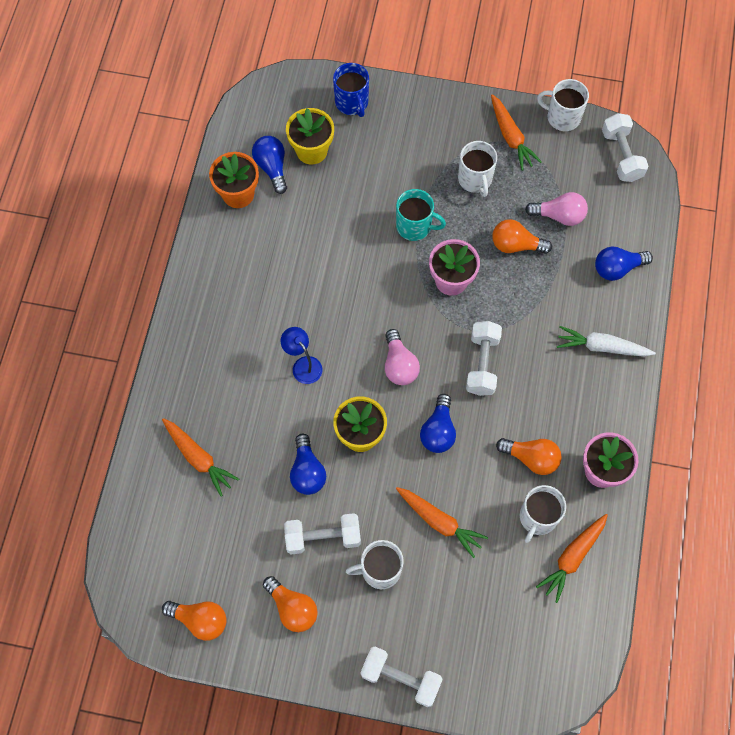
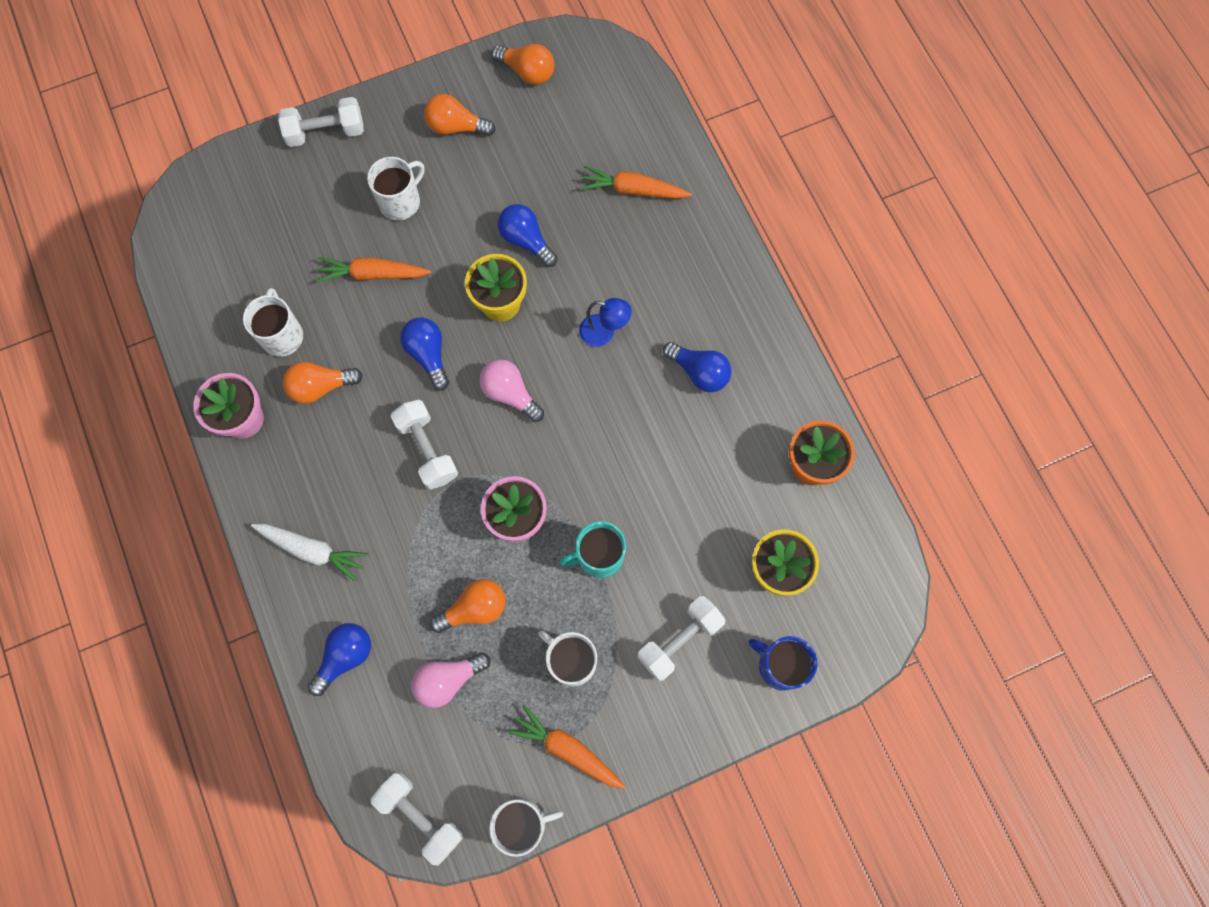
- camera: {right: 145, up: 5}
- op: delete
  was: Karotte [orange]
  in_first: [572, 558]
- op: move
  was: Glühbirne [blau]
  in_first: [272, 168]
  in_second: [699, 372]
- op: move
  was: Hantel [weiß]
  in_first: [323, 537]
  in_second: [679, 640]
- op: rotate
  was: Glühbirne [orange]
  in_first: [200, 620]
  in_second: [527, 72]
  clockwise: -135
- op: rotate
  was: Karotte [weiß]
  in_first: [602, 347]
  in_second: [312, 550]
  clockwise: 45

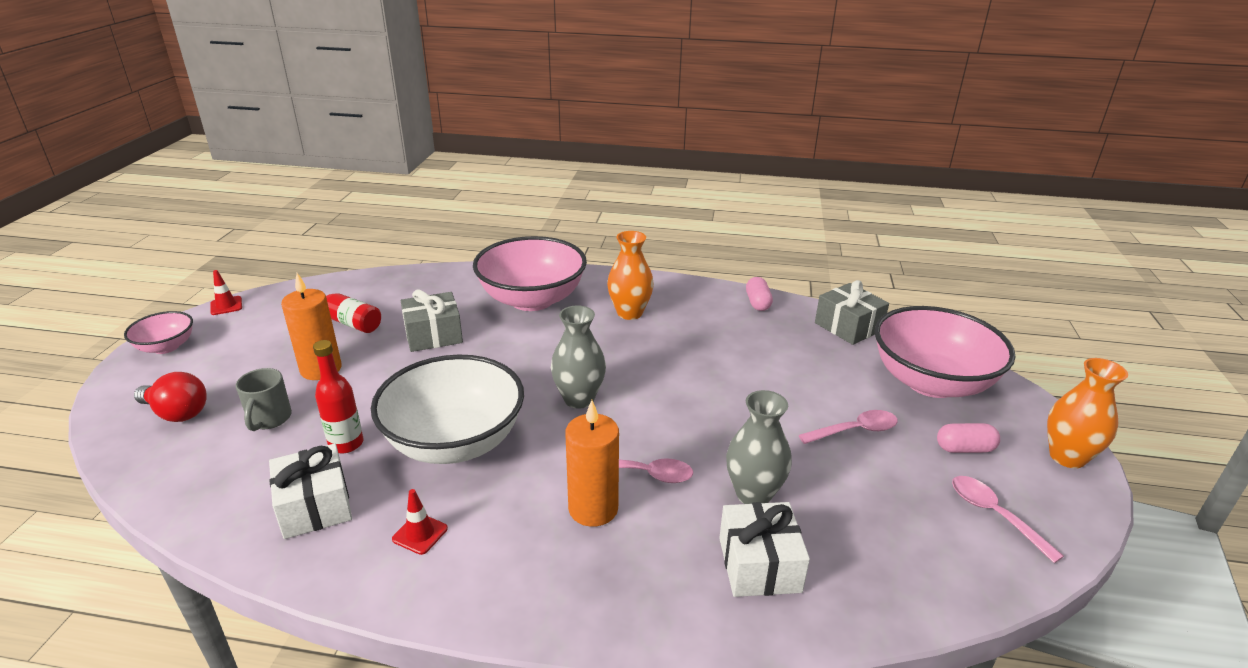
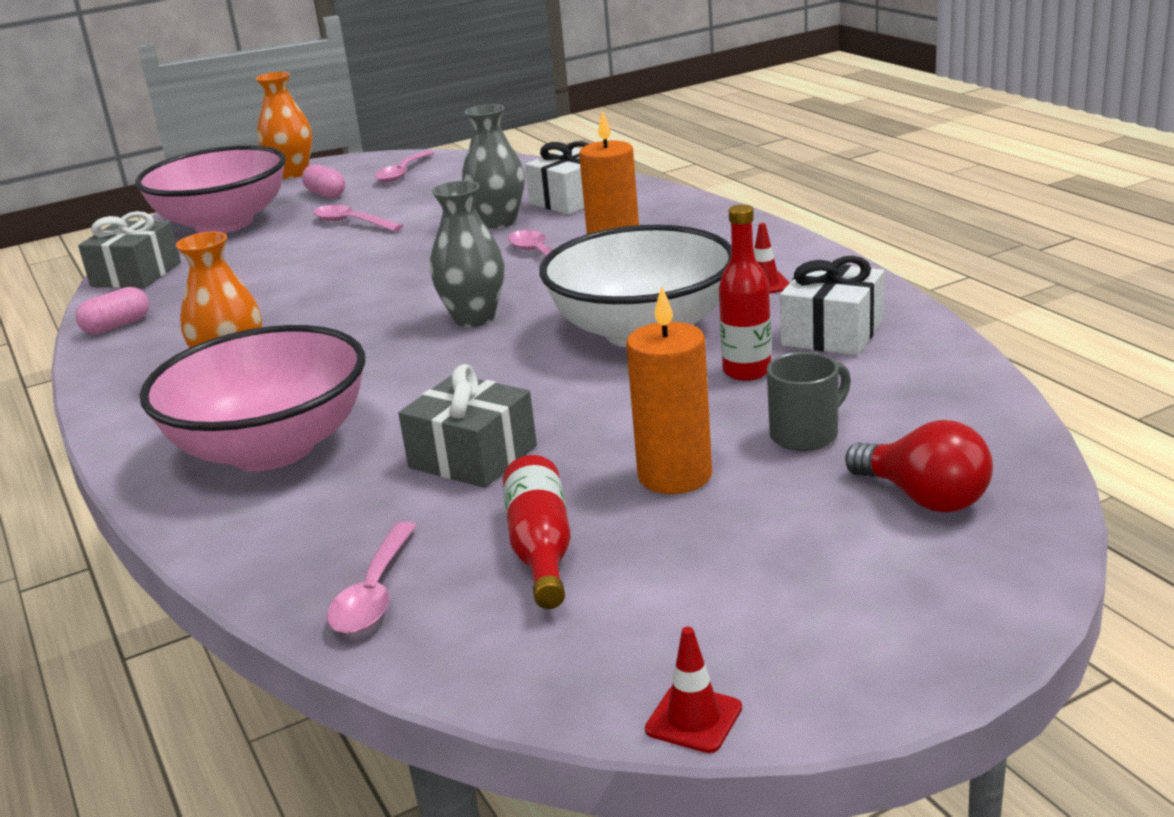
- camera: {right: -125, up: -5}
- op: delete
  was: Schüssel [rosa]
  in_first: [166, 347]
- op: insert
  now: Löffel [rosa]
  in_second: [374, 593]
- op: rotate
  was: Glühbirne [rot]
  in_first: [177, 413]
  in_second: [924, 498]
  clockwise: 150

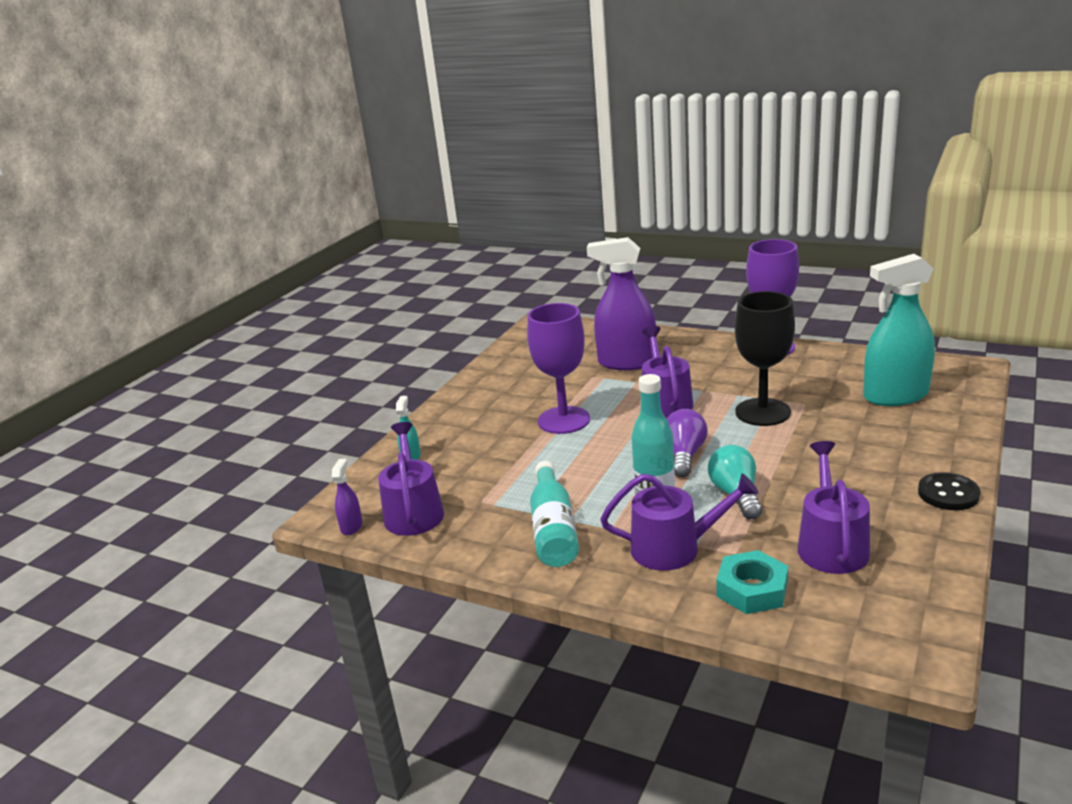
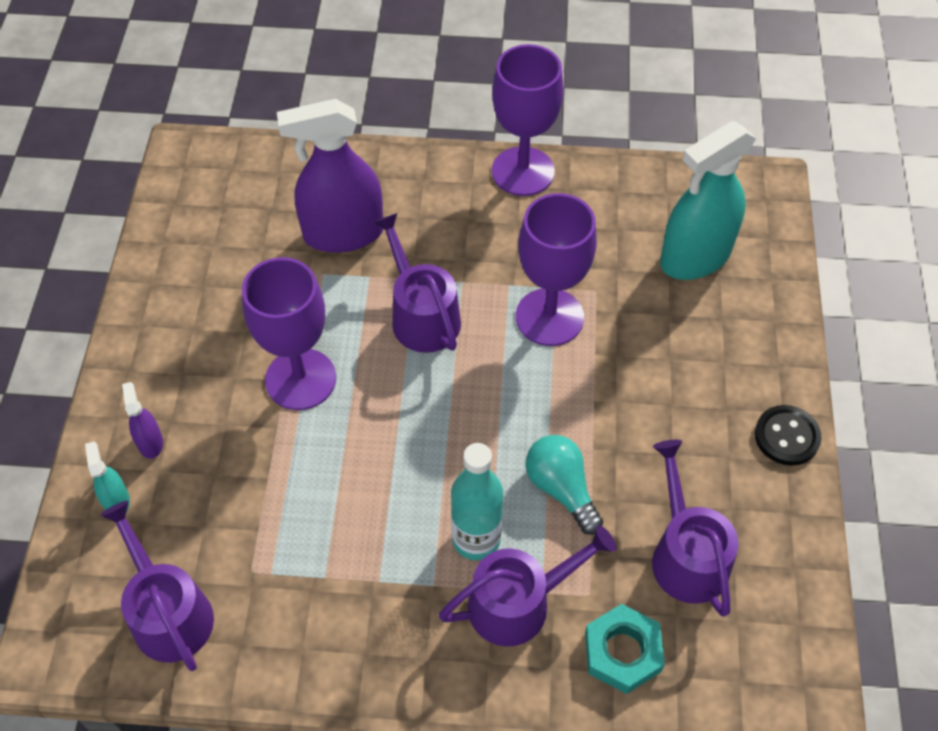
- camera: {right: -25, up: 30}
- op: delete
  was: Flasche [türkis]
  in_first: [553, 529]
- op: delete
  was: Glühbirne [lila]
  in_first: [684, 455]
- op: move
  was: Sprühflasche [lila]
  in_first: [351, 526]
  in_second: [150, 442]
- op: recolor
  was: Kelch [schwarz]
  now: Kelch [lila]
  in_first: [762, 412]
  in_second: [549, 317]

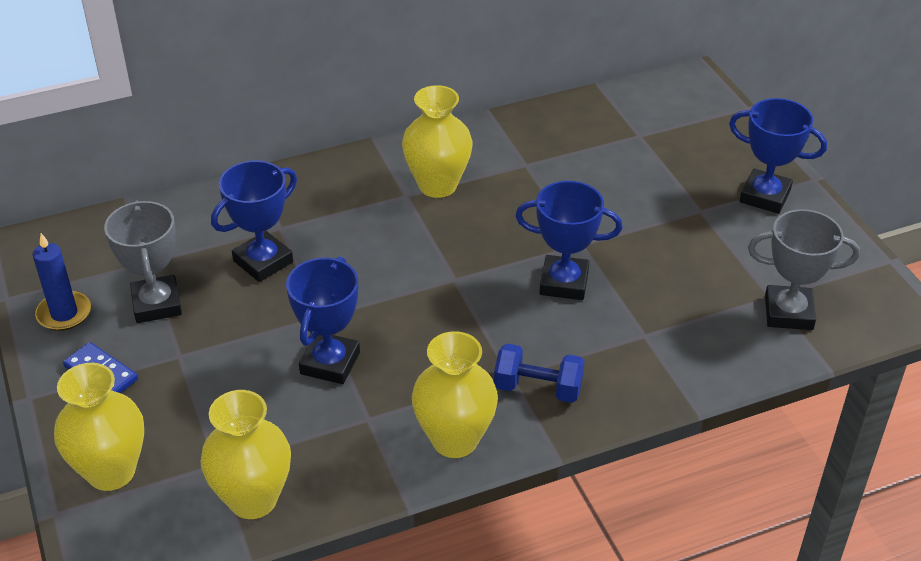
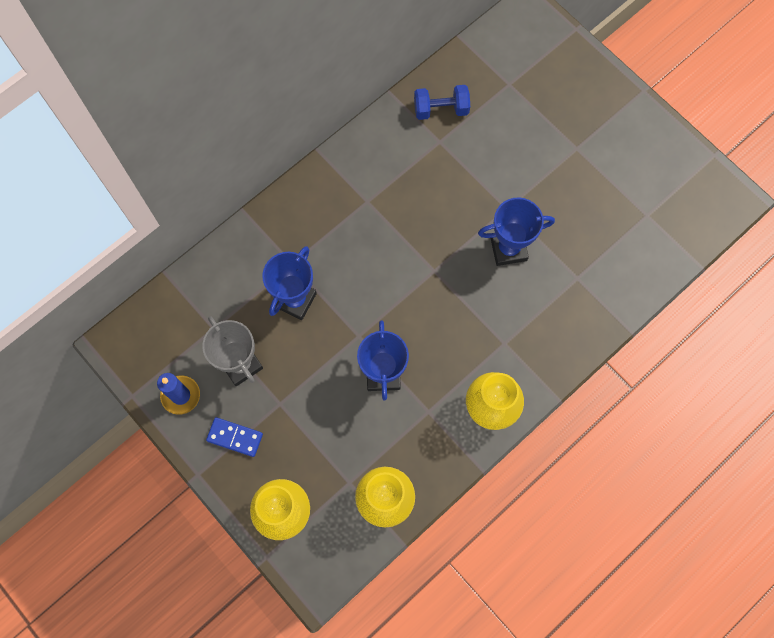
- camera: {right: -20, up: 30}
- op: delete
  was: Vase [gelb]
  in_first: [437, 185]
- op: delete
  was: Pokal [blau]
  in_first: [765, 196]
- op: delete
  was: Pokal [grau]
  in_first: [788, 313]
- op: move
  was: Hantel [blau]
  in_first: [538, 388]
  in_second: [441, 109]

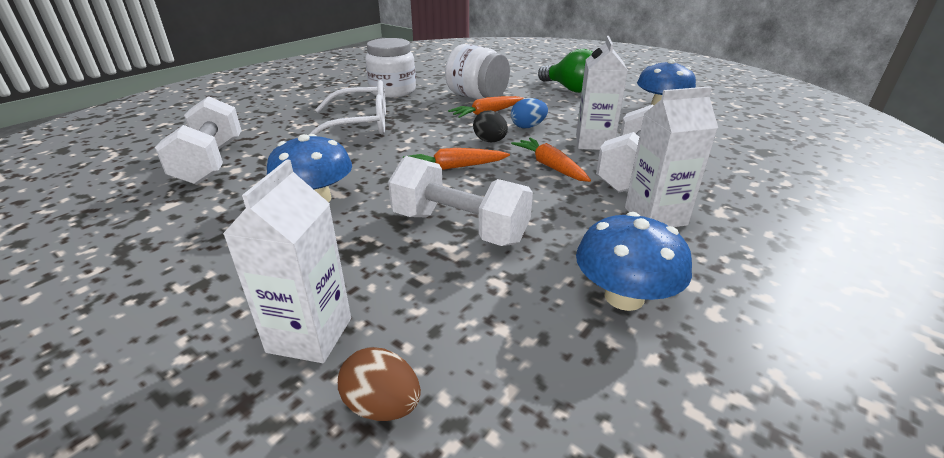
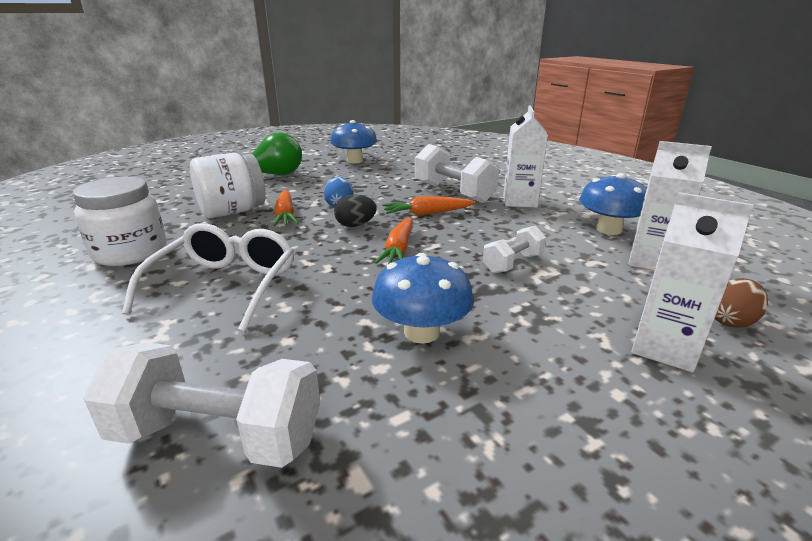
- camera: {right: -70, up: -5}
- op: move
  was: Getränkekarton [weiß]
  in_first: [594, 142]
  in_second: [651, 261]
- op: resize
  was: Hantel [weiß]
  in_first: [459, 227]
  in_second: [513, 263]
  ratio: 0.57

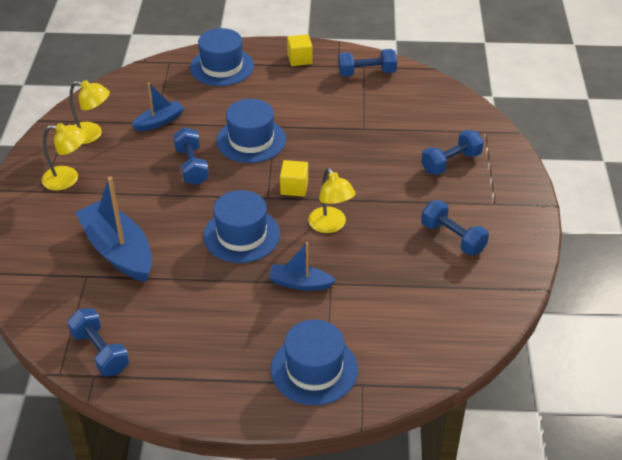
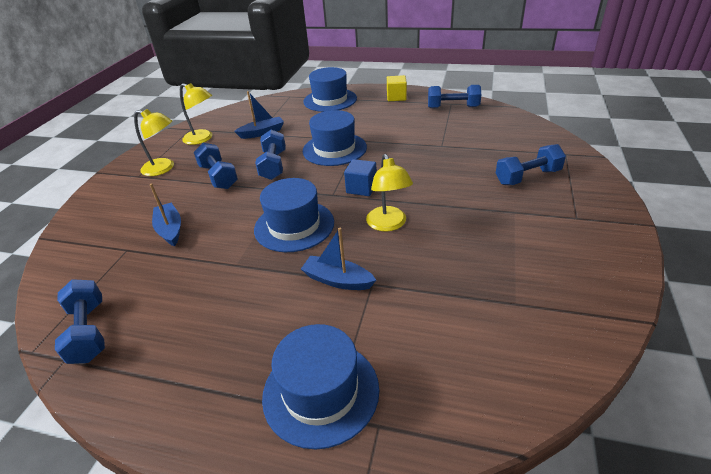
- camera: {right: 15, up: -5}
- op: move
  was: Hantel [blau]
  in_first: [452, 238]
  in_second: [218, 177]
- op: recolor
  was: Kubus [gelb]
  now: Kubus [blau]
  in_first: [294, 187]
  in_second: [361, 188]
- op: resize
  was: Boot [blau]
  in_first: [118, 251]
  in_second: [170, 229]
  ratio: 0.54

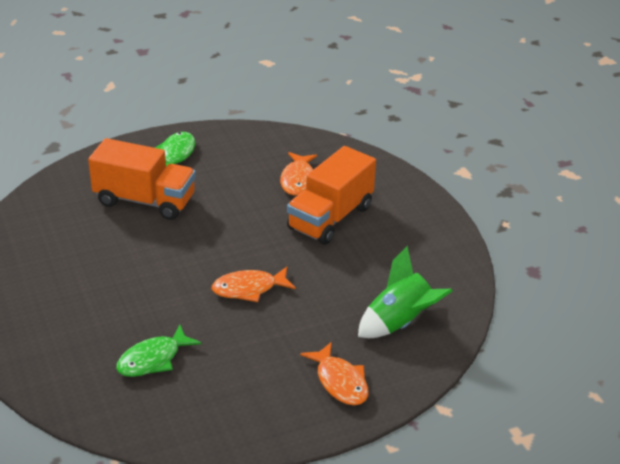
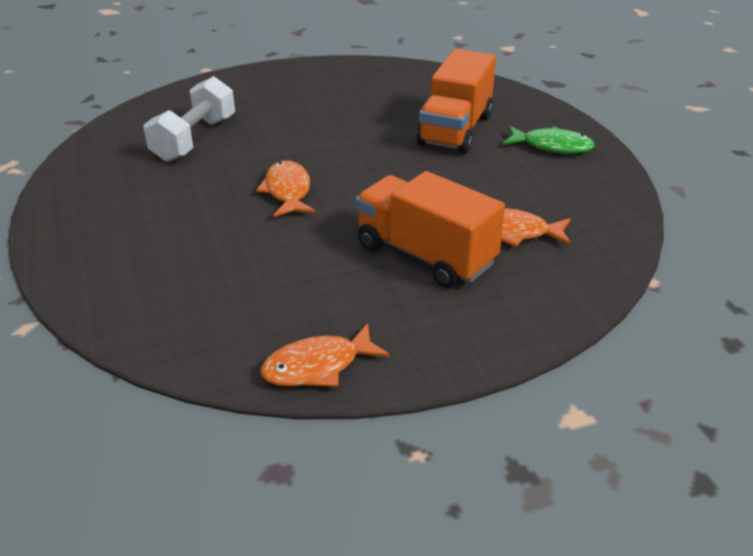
- camera: {right: 95, up: 0}
- op: delete
  was: Rakete [grün]
  in_first: [400, 323]
- op: move
  was: Fisch [orange]
  in_first: [340, 382]
  in_second: [318, 366]
- op: replace
  was: Fisch [grün]
  now: Hantel [weiß]
  in_first: [153, 359]
  in_second: [194, 139]

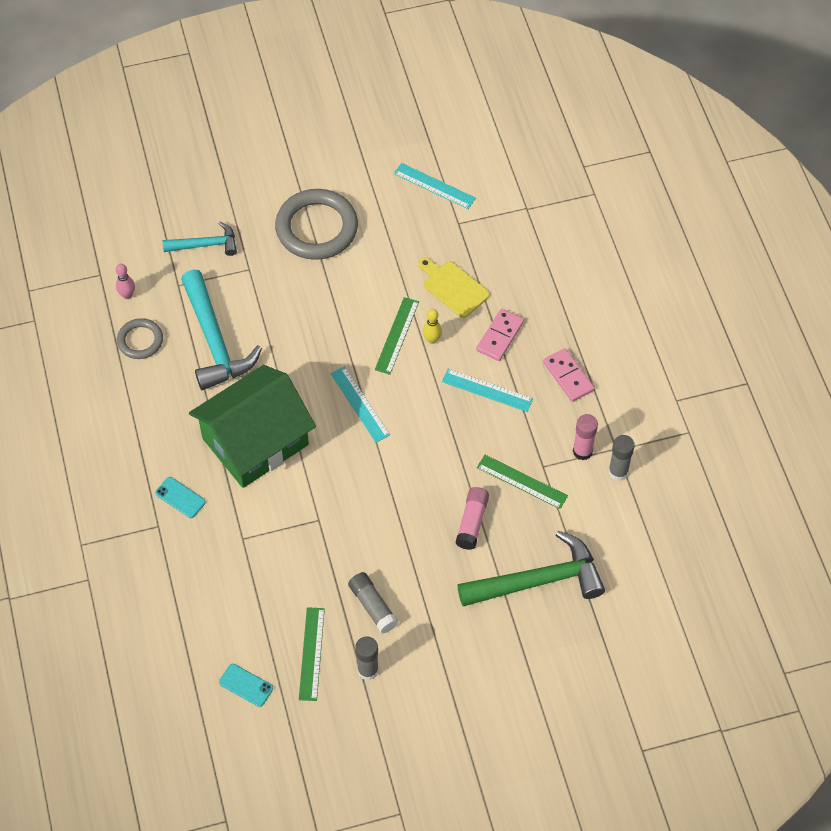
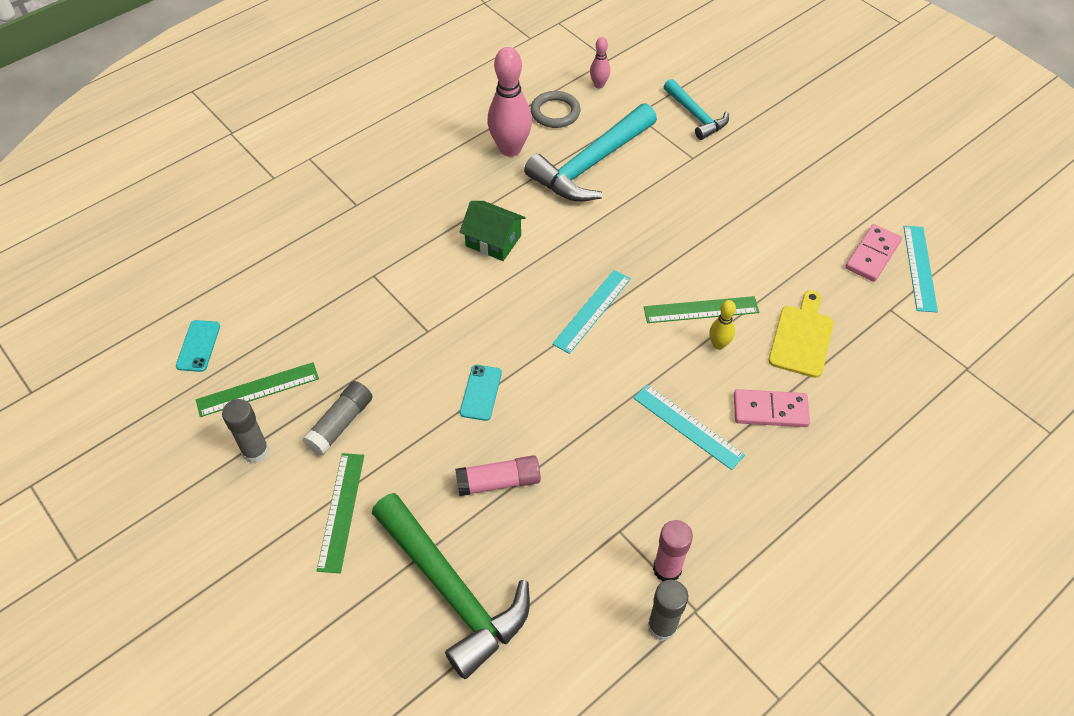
- camera: {right: 65, up: -5}
- op: delete
  was: Ring [grau]
  in_first: [316, 228]
- op: insert
  now: Bowlingkegel [rosa]
  in_second: [510, 149]
- op: move
  was: Handy [türkis]
  in_first: [180, 497]
  in_second: [481, 392]
- op: move
  was: Lineal [grün]
  in_first: [522, 481]
  in_second: [341, 511]
- op: move
  was: Dominostein [rosa]
  in_first: [568, 376]
  in_second: [872, 255]
- op: rotate
  was: Lineal [türkis]
  in_first: [487, 390]
  in_second: [687, 426]
  clockwise: -45
- op: resize
  was: Haus [grün]
  in_first: [255, 441]
  in_second: [493, 241]
  ratio: 0.46

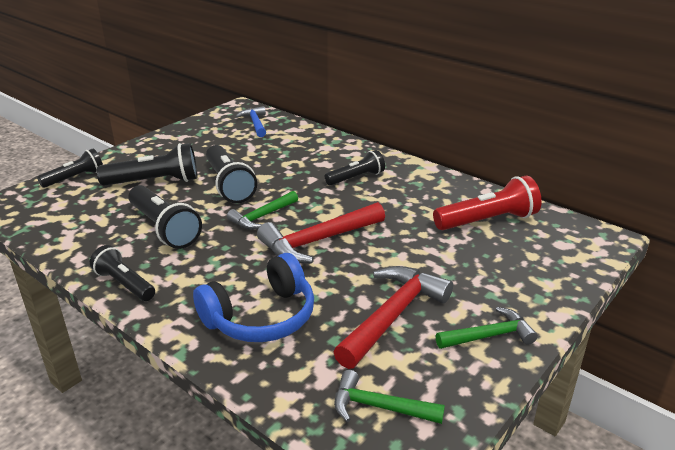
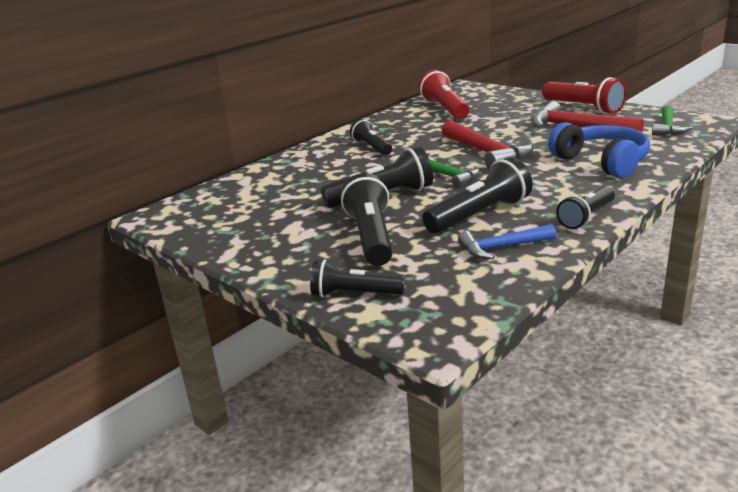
- camera: {right: -85, up: -5}
- op: move
  was: Hammer [blau]
  in_first: [255, 123]
  in_second: [501, 247]
- op: replace
  was: Hammer [grün]
  now: Taschenlampe [rot]
  in_first: [489, 336]
  in_second: [583, 108]
- op: rotate
  was: Taschenlampe [schwarz]
  in_first: [75, 178]
  in_second: [354, 294]
  clockwise: -45

